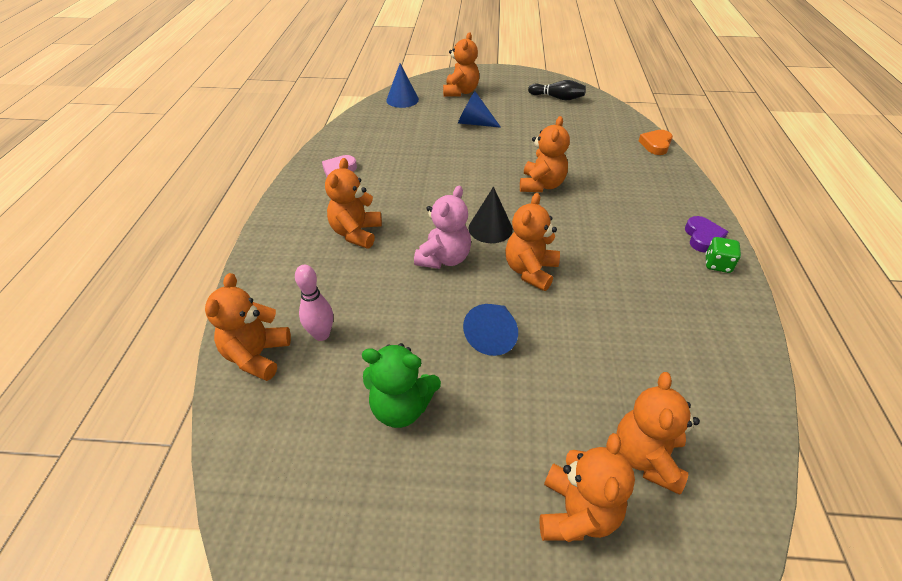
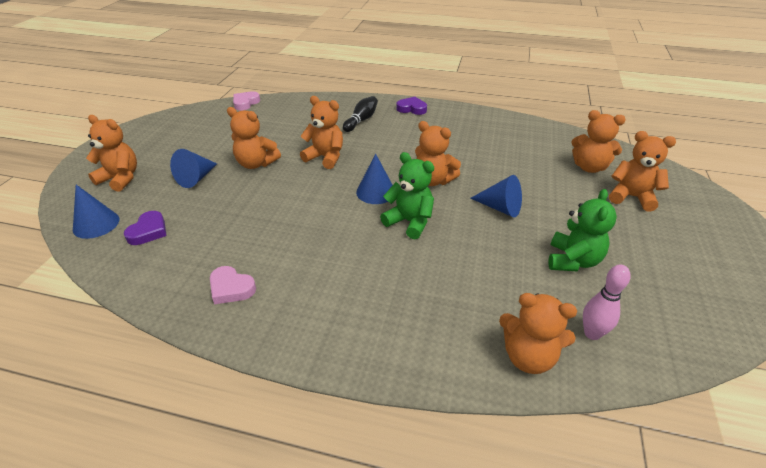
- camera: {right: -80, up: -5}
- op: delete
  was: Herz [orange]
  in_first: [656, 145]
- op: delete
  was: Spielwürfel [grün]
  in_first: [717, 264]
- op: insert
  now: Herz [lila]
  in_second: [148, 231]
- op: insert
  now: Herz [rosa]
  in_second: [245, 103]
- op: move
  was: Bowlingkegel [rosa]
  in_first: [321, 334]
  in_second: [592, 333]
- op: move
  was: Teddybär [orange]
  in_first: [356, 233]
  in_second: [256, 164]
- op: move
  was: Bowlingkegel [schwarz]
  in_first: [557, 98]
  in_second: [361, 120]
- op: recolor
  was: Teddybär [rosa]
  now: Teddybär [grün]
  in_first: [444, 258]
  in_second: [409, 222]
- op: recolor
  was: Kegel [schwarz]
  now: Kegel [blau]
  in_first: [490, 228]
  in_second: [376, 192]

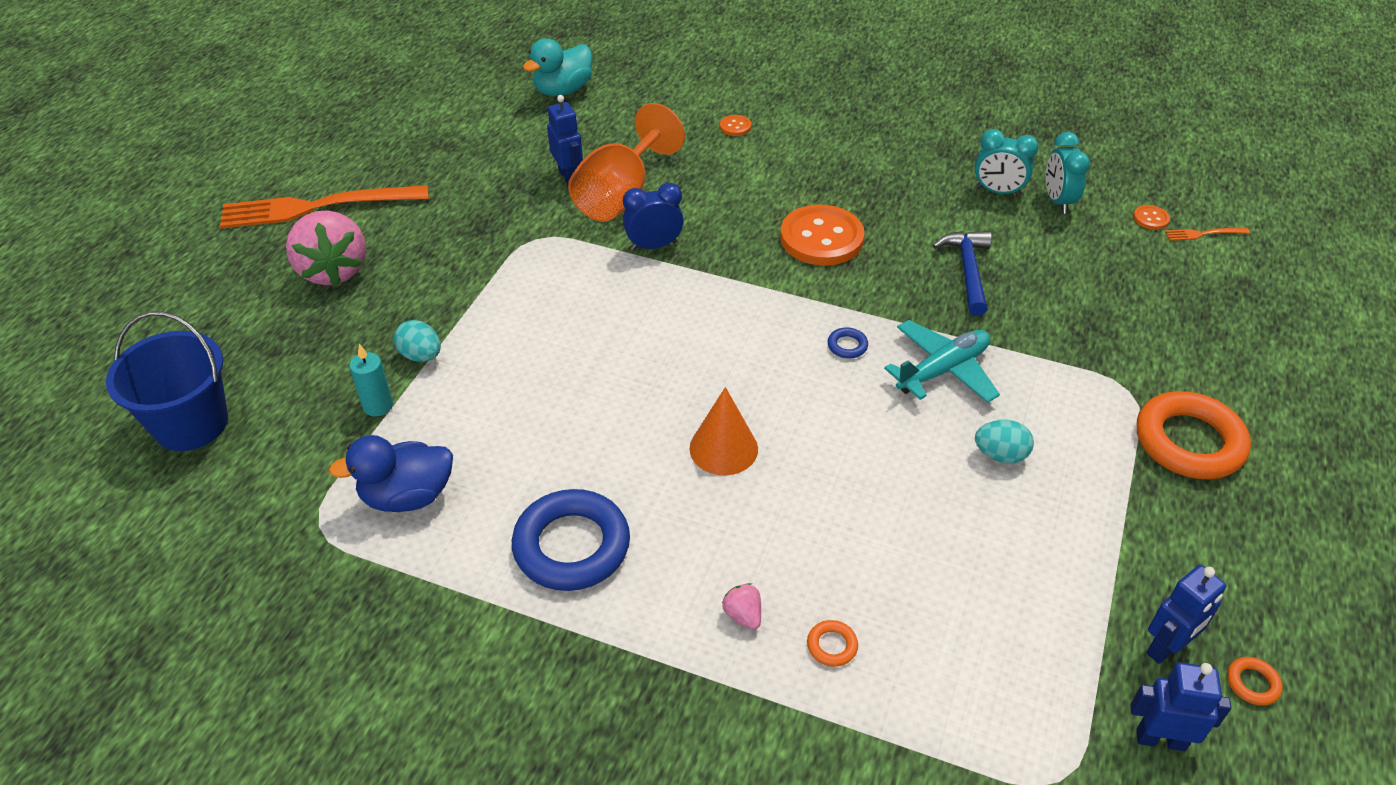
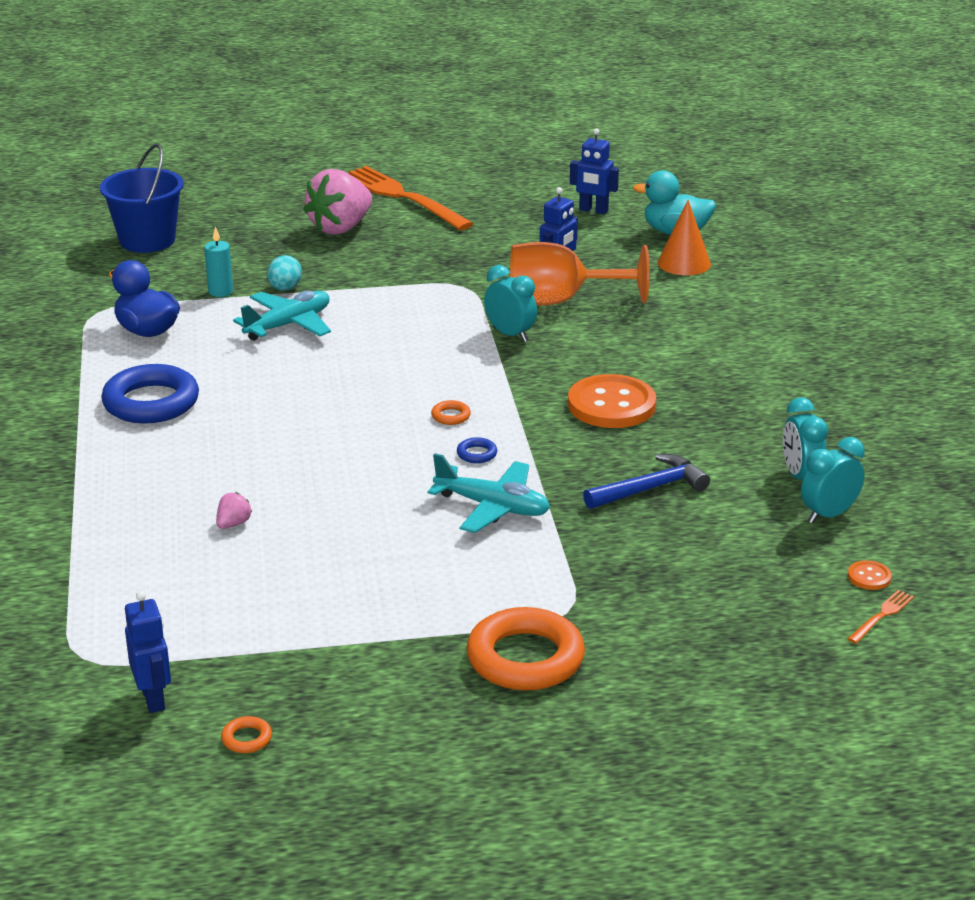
- camera: {right: 60, up: -15}
- op: delete
  was: Knopf [orange]
  in_first: [735, 127]
- op: delete
  was: Ei [türkis]
  in_first: [1000, 455]
- op: insert
  now: Flugzeug [türkis]
  in_second: [288, 325]
- op: move
  was: Kegel [orange]
  in_first: [723, 448]
  in_second: [684, 263]
- op: move
  was: Erdbeere [rosa]
  in_first: [743, 615]
  in_second: [233, 524]
- op: move
  was: Ring [orange]
  in_first: [832, 646]
  in_second: [451, 416]
- op: move
  was: Roboter [blau]
  in_first: [1166, 647]
  in_second: [593, 210]
- op: recolor
  was: Wecker [blau]
  now: Wecker [türkis]
  in_first: [654, 246]
  in_second: [510, 335]
- op: rotate
  was: Gabel [orange]
  in_first: [1203, 234]
  in_second: [882, 615]
  clockwise: 75

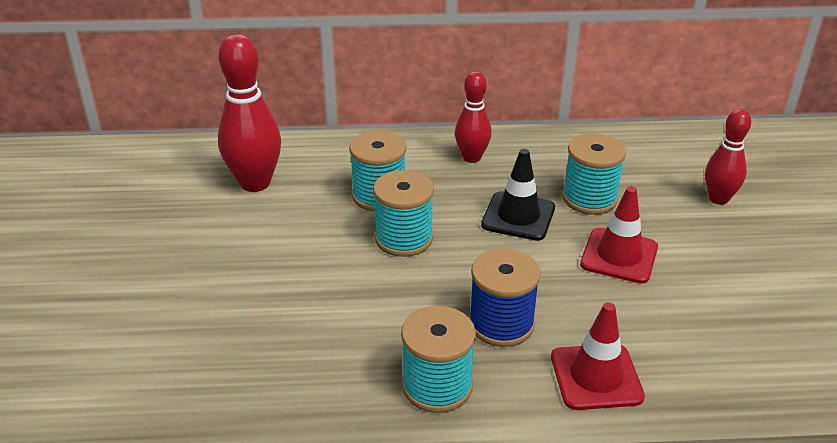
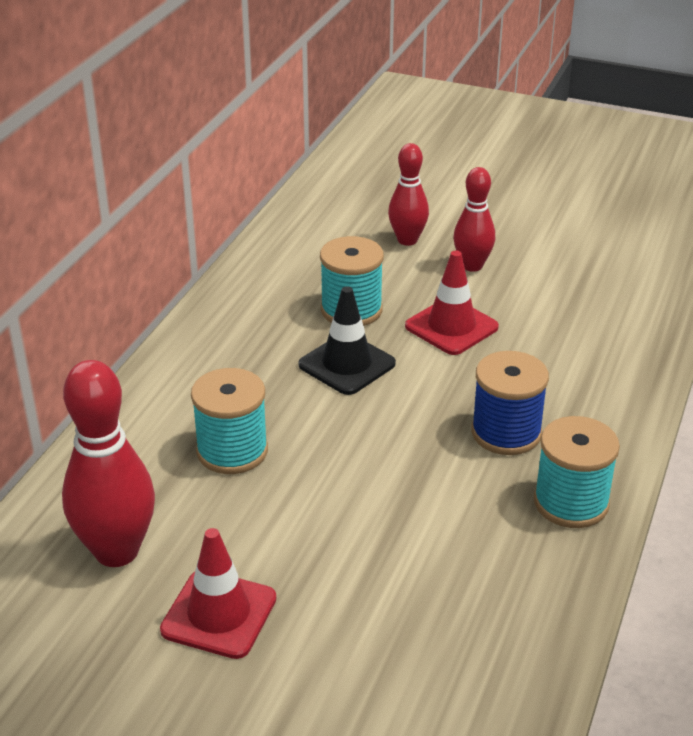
- camera: {right: -65, up: 0}
- op: delete
  was: Garnrolle [türkis]
  in_first: [403, 239]
- op: move
  was: Bowlingkegel [rot]
  in_first: [471, 158]
  in_second: [472, 266]
- op: move
  was: Leitkegel [rot]
  in_first: [596, 377]
  in_second: [219, 614]

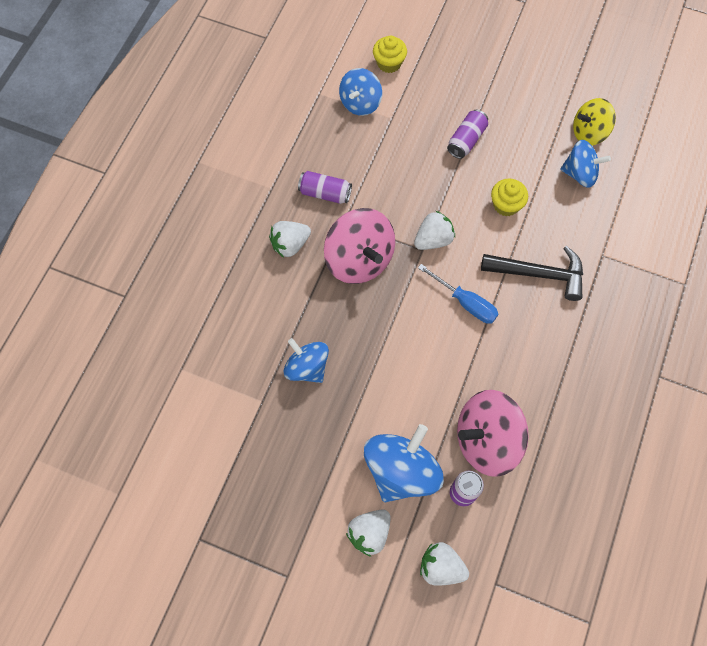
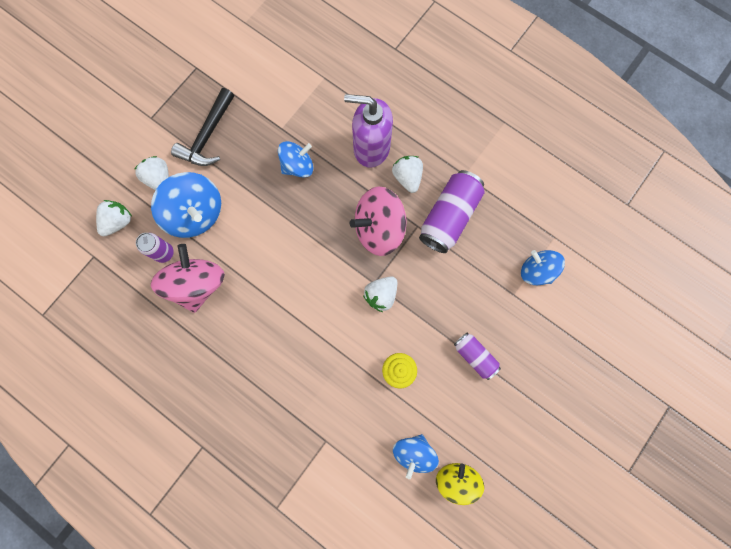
- camera: {right: 105, up: 10}
- op: delete
  was: Muffin [gelb]
  in_first: [389, 63]
- op: delete
  was: Schraubenzieher [blau]
  in_first: [465, 302]
- op: insert
  now: Seifenspender [lila]
  in_second: [371, 147]
- op: move
  was: Hammer [schwarz]
  in_first: [539, 274]
  in_second: [207, 136]
- op: rotate
  was: Erdbeere [weiß]
  in_first: [433, 239]
  in_second: [381, 295]
  clockwise: 60
- op: resize
  was: Dose [lila]
  in_first: [325, 193]
  in_second: [449, 217]
  ratio: 1.73

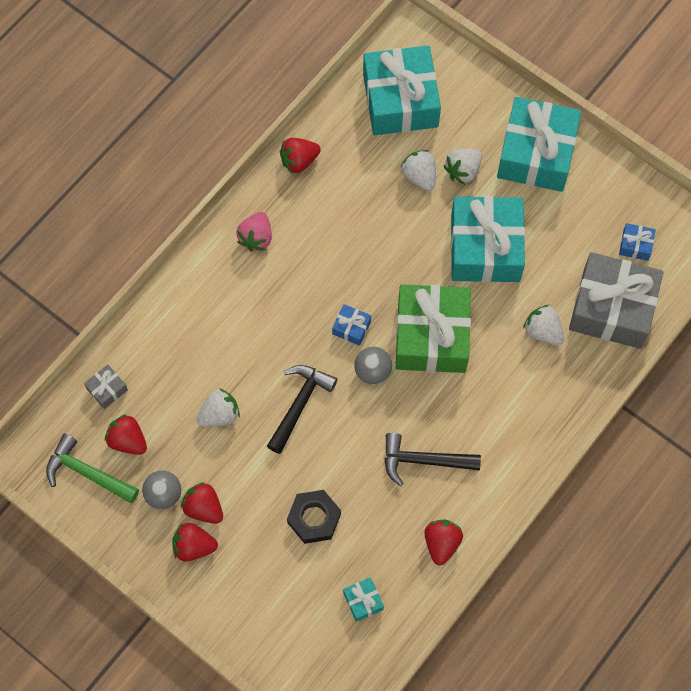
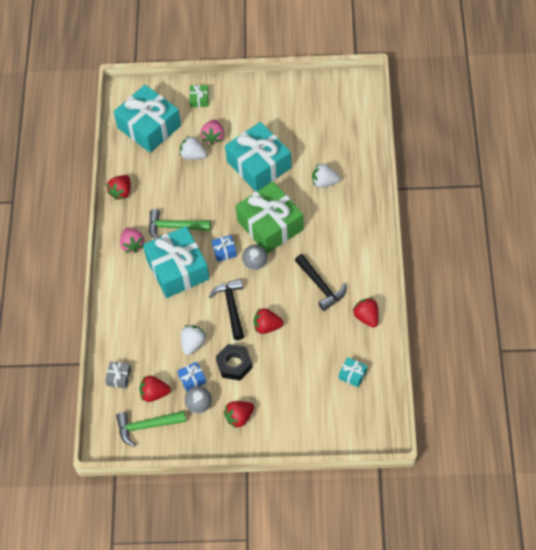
- camera: {right: -35, up: -10}
- op: delete
  was: Geschenk [grau]
  in_first: [612, 308]
- op: insert
  now: Hammer [grün]
  in_second: [174, 227]
- op: insert
  now: Geschenk [grün]
  in_second: [199, 99]
- op: move
  was: Erdbeere [rot]
  in_first: [204, 508]
  in_second: [267, 327]
- op: move
  was: Sechskantmutter [schwarz]
  in_first: [314, 518]
  in_second: [234, 364]
- op: move
  was: Geschenk [türkis]
  in_first: [536, 154]
  in_second: [177, 269]
- op: move
  was: Geschenk [blau]
  in_first: [635, 245]
  in_second: [192, 379]
- op: recolor
  was: Erdbeere [weiß]
  now: Erdbeere [rosa]
  in_first: [463, 171]
  in_second: [213, 137]
- op: rotate
  was: Hammer [schwarz]
  in_first: [423, 461]
  in_second: [321, 286]
  clockwise: -90

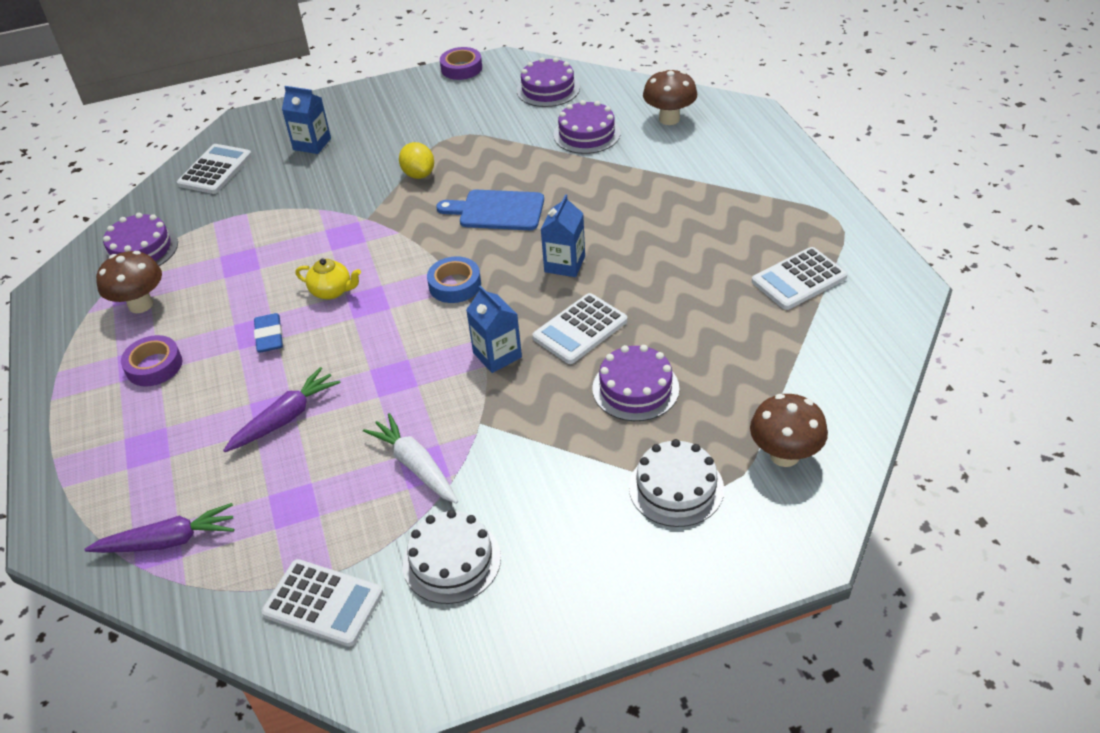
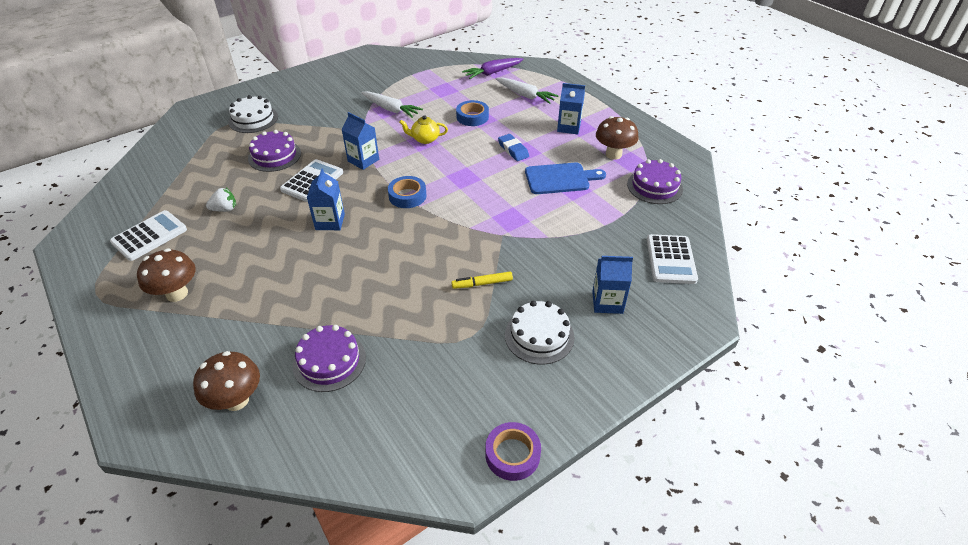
- camera: {right: 160, up: 0}
- op: delete
  was: Taschenrechner [weiß]
  in_first: [323, 603]
- op: delete
  was: Kuchen [lila]
  in_first: [548, 89]
- op: insert
  now: Erdbeere [weiß]
  in_second: [225, 209]
- op: insert
  now: Karotte [weiß]
  in_second: [525, 95]
- op: move
  was: Teekanne [gelb]
  in_first: [332, 291]
  in_second: [425, 139]
- op: move
  was: Kuchen [weiß]
  in_first: [451, 561]
  in_second: [539, 336]
- op: move
  was: Schneidebrett [blau]
  in_first: [497, 211]
  in_second: [560, 178]
- op: move
  was: Pilz [braun]
  in_first: [784, 455]
  in_second: [177, 294]
- op: replace
  was: Klebeband [lila]
  now: Getränkekarton [blau]
  in_first: [154, 366]
  in_second: [569, 127]
- op: replace
  was: Karotte [lila]
  now: Klebeband [blau]
  in_first: [285, 418]
  in_second: [472, 117]
- op: replace
  was: Zitrone [gelb]
  now: Filzstift [gelb]
  in_first: [419, 174]
  in_second: [482, 283]

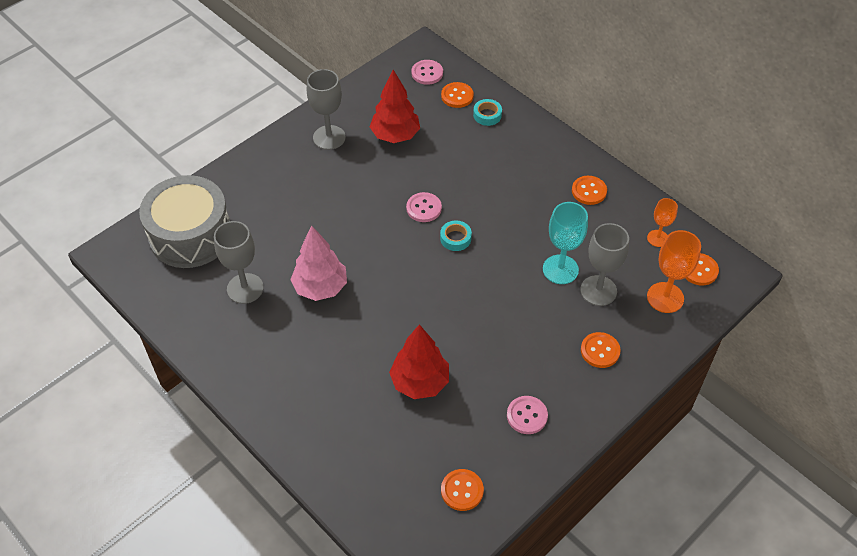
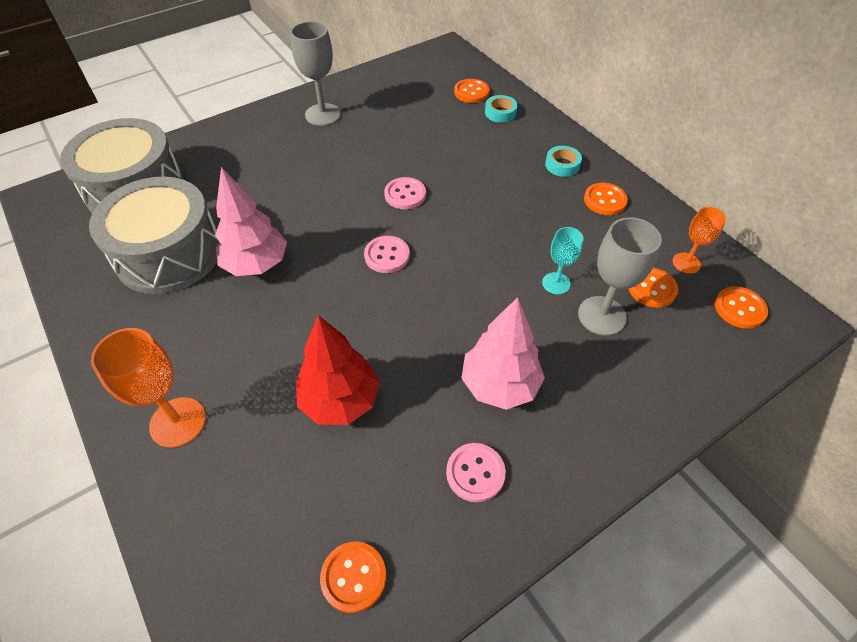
- camera: {right: 10, up: 0}
- op: delete
  was: Baum [rot]
  in_first: [395, 136]
- op: insert
  now: Baum [rosa]
  in_second: [499, 385]
- op: move
  was: Knopf [rosa]
  in_first: [427, 73]
  in_second: [387, 255]
- op: move
  was: Klebeband [türkis]
  in_first: [455, 238]
  in_second: [562, 165]
- op: move
  was: Knopf [orange]
  in_first: [600, 351]
  in_second: [651, 288]
- op: move
  was: Kelch [orange]
  in_first: [665, 297]
  in_second: [178, 422]
- op: replace
  was: Kelch [grau]
  now: Trommel [grau]
  in_first: [245, 288]
  in_second: [169, 253]
- op: resize
  was: Kelch [türkis]
  in_first: [560, 269]
  in_second: [556, 283]
  ratio: 0.61

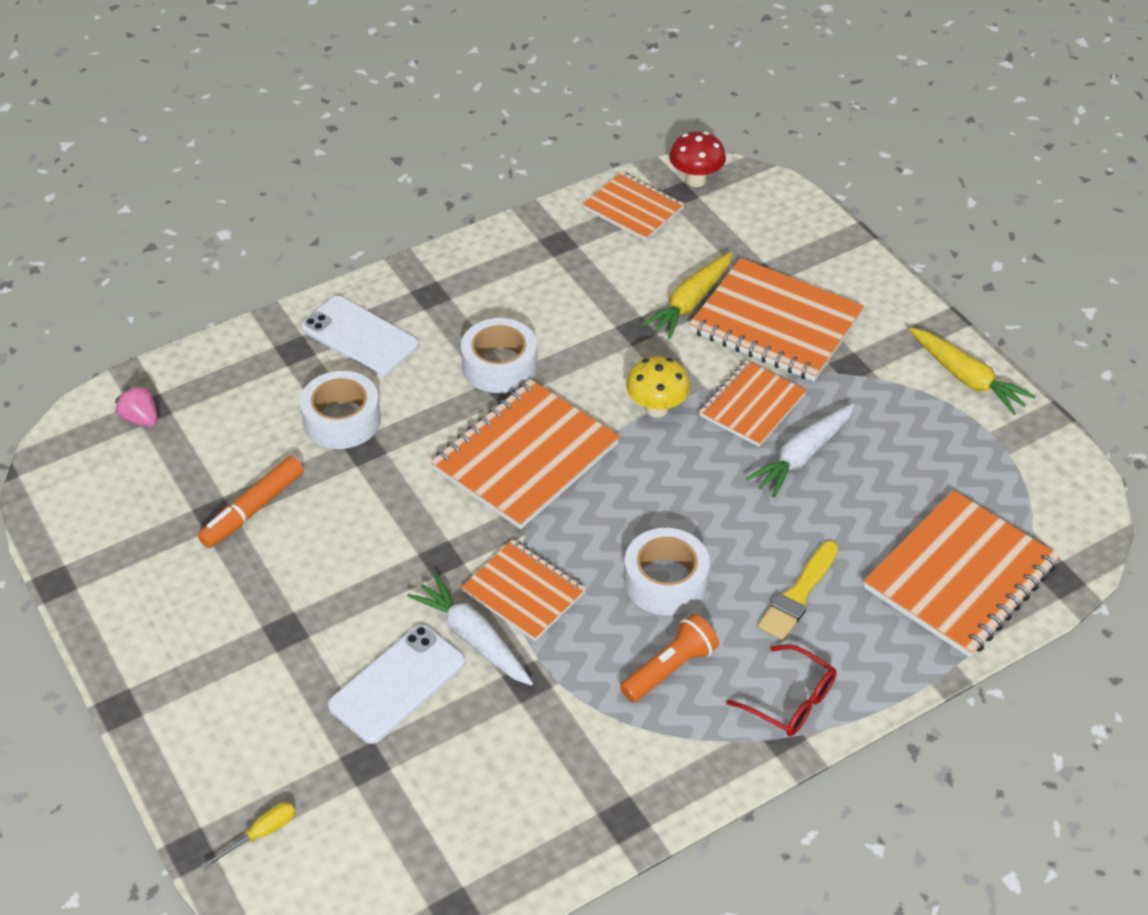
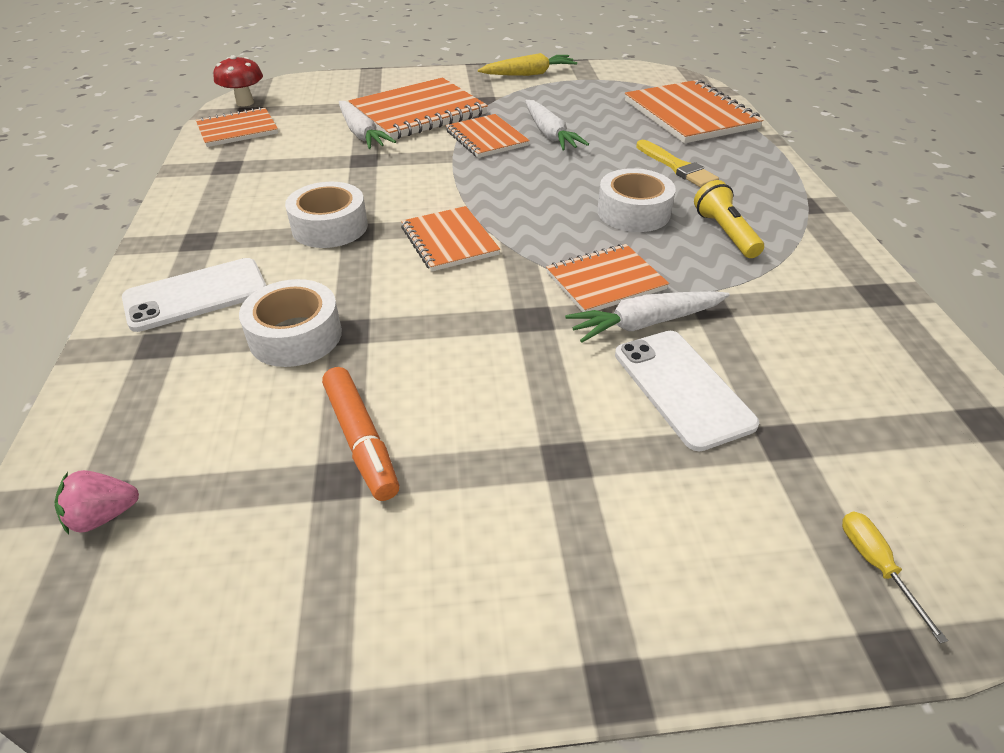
- camera: {right: -65, up: -5}
- op: delete
  was: Pilz [gelb]
  in_first: [656, 408]
- op: delete
  was: Brille [rot]
  in_first: [790, 700]
- op: recolor
  was: Taschenlampe [orange]
  now: Taschenlampe [gelb]
  in_first: [669, 668]
  in_second: [724, 233]
- op: recolor
  was: Karotte [gelb]
  now: Karotte [weiß]
  in_first: [690, 302]
  in_second: [362, 134]
- op: resize
  was: Notizbuch [orange]
  in_first: [525, 457]
  in_second: [449, 241]
  ratio: 0.61

